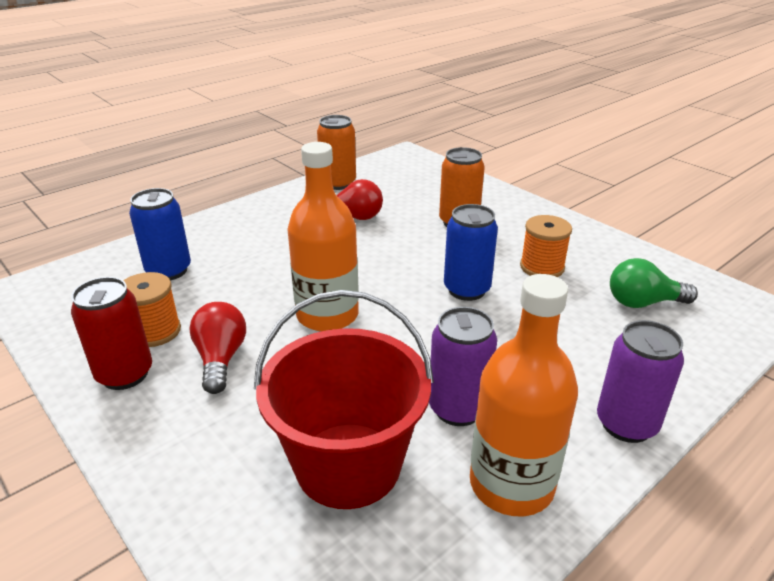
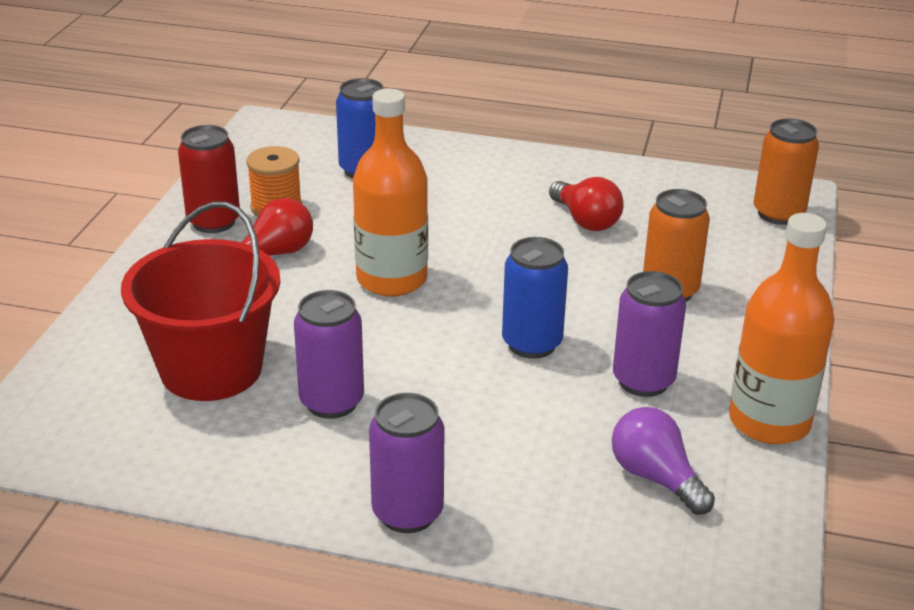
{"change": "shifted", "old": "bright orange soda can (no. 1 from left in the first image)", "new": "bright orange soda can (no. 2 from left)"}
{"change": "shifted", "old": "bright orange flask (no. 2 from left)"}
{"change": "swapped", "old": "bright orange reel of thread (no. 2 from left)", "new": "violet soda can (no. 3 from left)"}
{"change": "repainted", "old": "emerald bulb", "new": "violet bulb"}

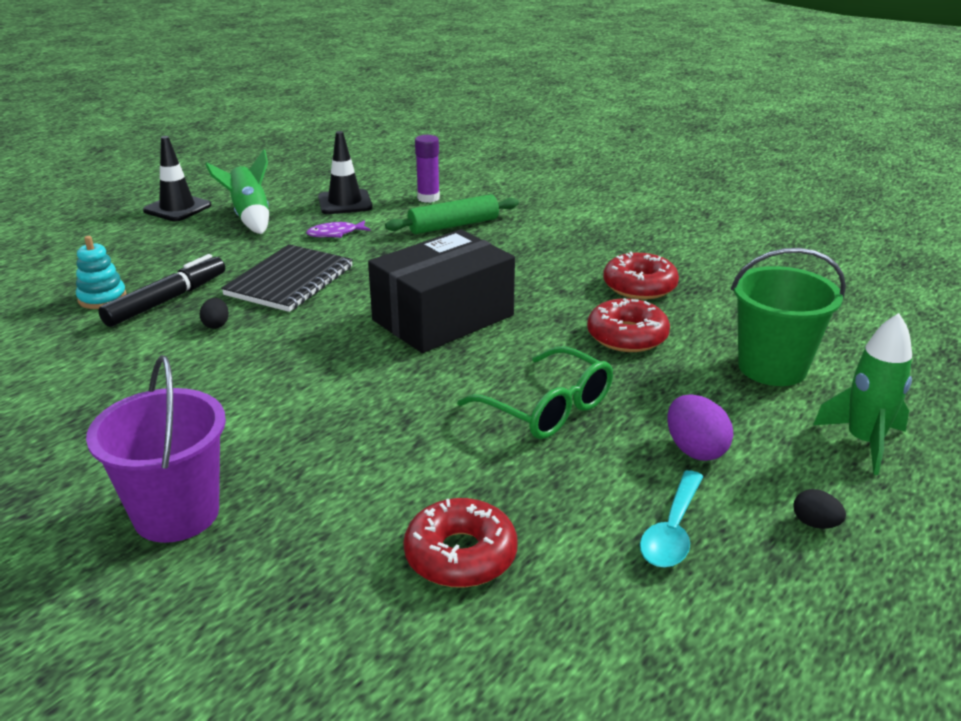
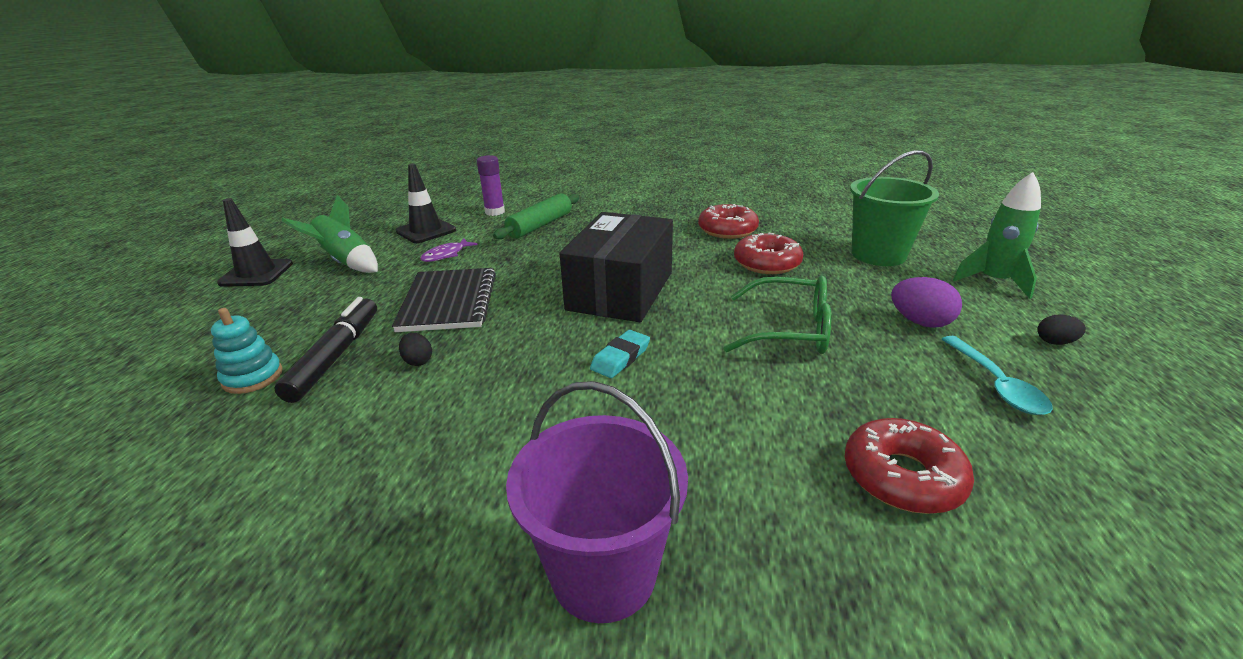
{"change": "new", "new": "turquoise pencil eraser"}

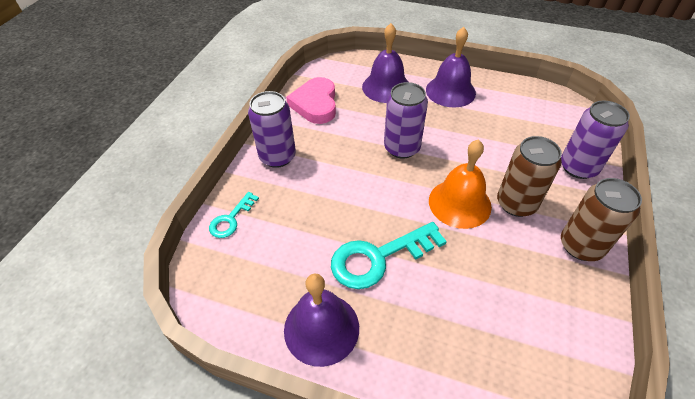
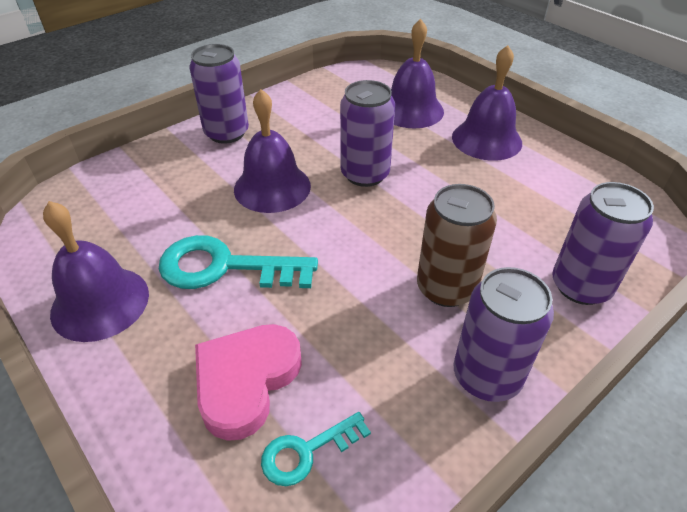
{"change": "shifted", "old": "turquoise latchkey (no. 1 from left in the first image)", "new": "turquoise latchkey (no. 2 from left)"}
{"change": "shifted", "old": "rose-pink heart shape"}
{"change": "gone", "old": "bright orange school bell"}
{"change": "repainted", "old": "dark brown soda can (no. 2 from left)", "new": "violet soda can (no. 3 from left)"}
{"change": "new", "new": "violet school bell (no. 2 from left)"}

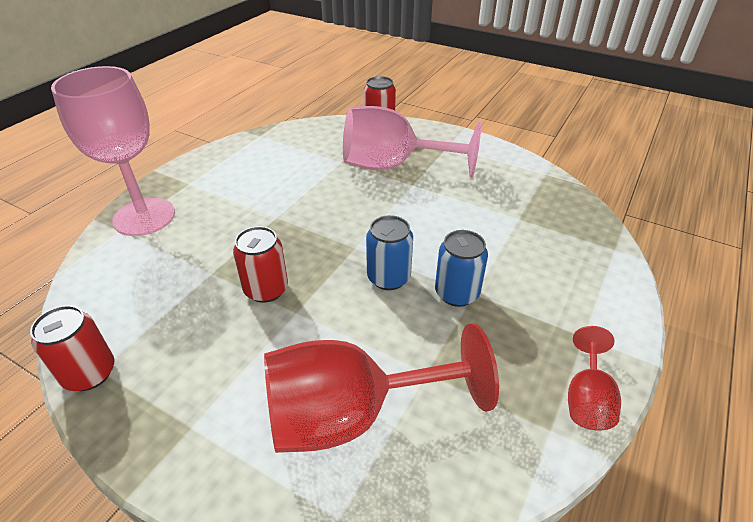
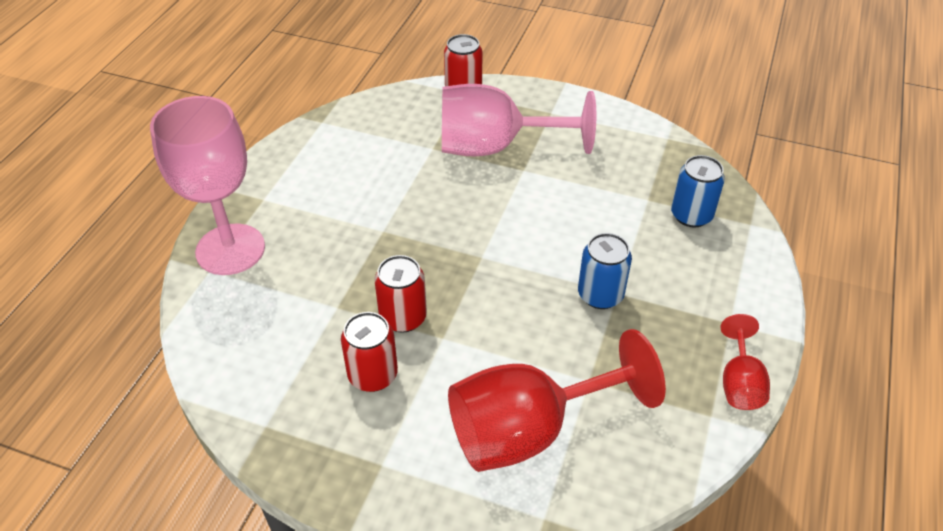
{"change": "shifted", "old": "red soda can (no. 1 from left)"}
{"change": "shifted", "old": "blue soda can (no. 1 from left in the first image)", "new": "blue soda can (no. 2 from left)"}

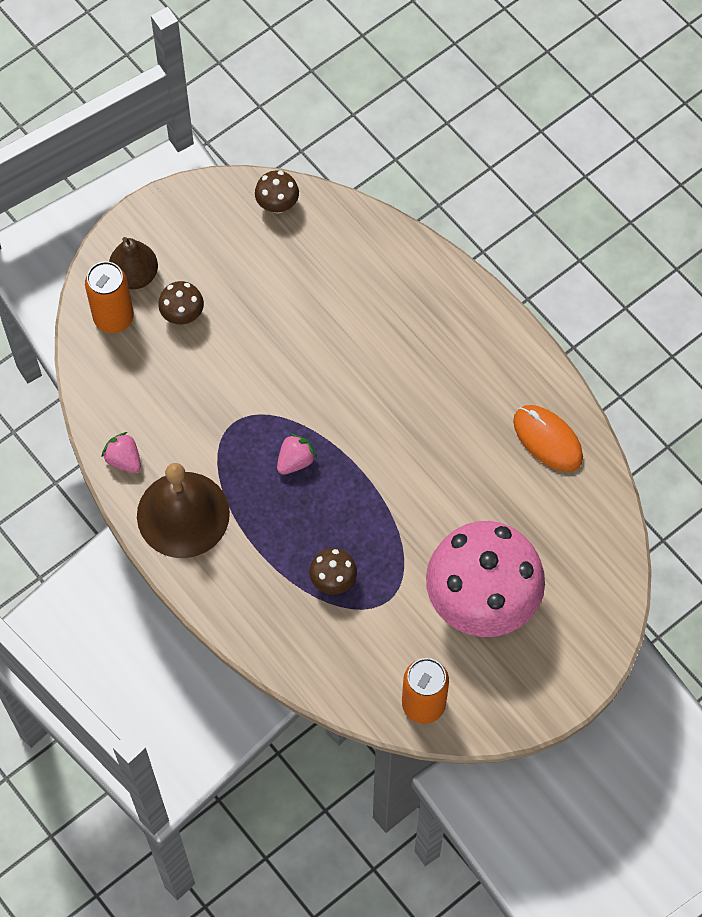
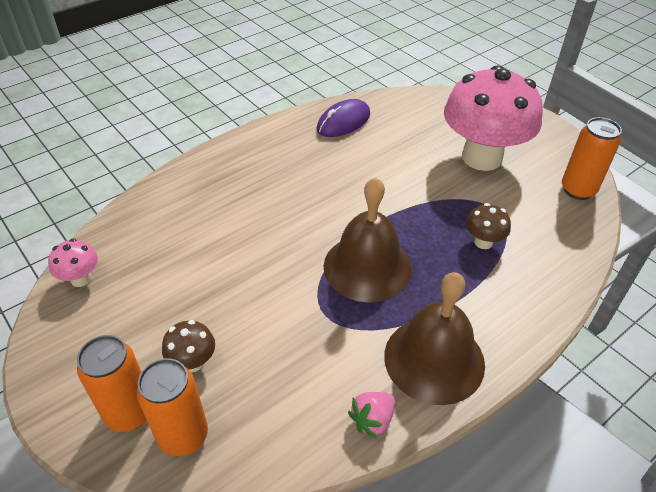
{"change": "swapped", "old": "dark brown toy pear", "new": "bright orange soda can (no. 1 from left)"}
{"change": "repainted", "old": "dark brown toadstool (no. 2 from left)", "new": "rose-pink toadstool (no. 1 from left)"}
{"change": "swapped", "old": "rose-pink toy strawberry (no. 2 from left)", "new": "dark brown school bell (no. 1 from left)"}
{"change": "repainted", "old": "bright orange mouse", "new": "violet mouse"}

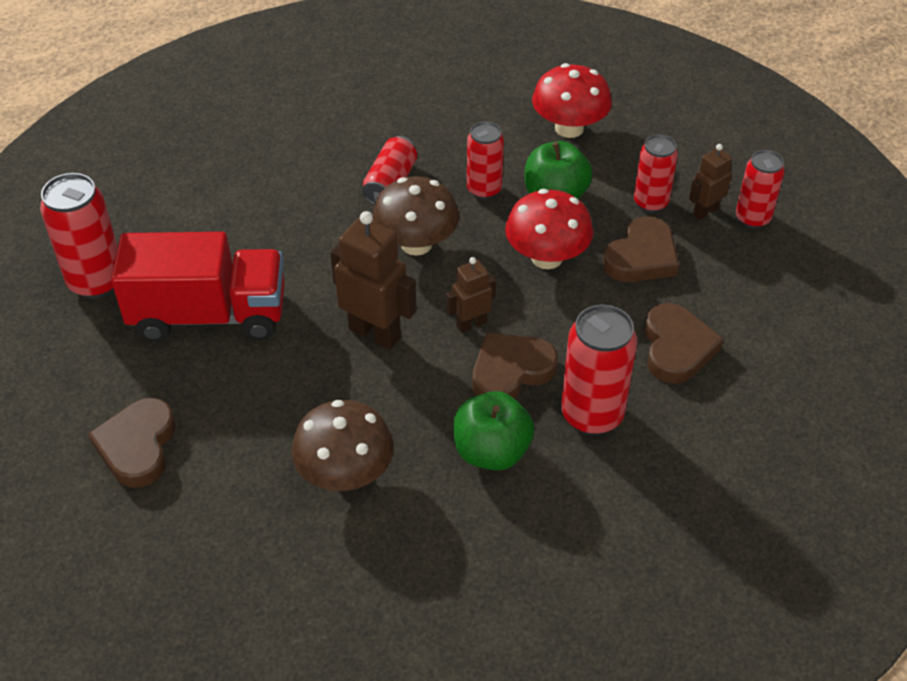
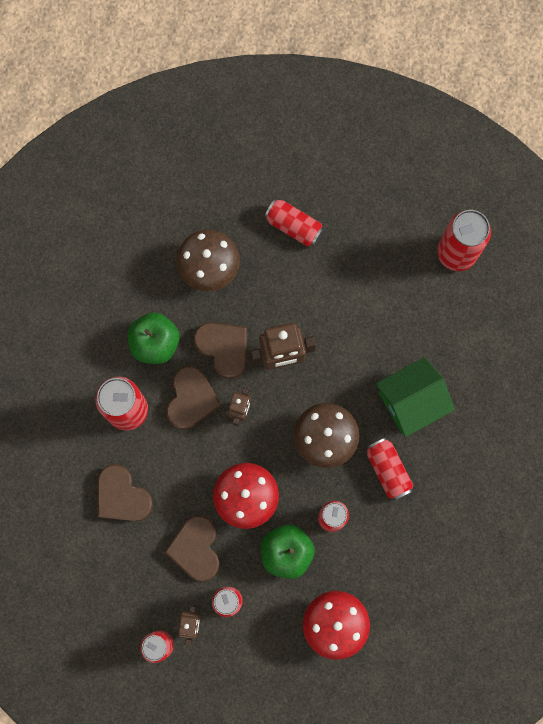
{"change": "shifted", "old": "dark brown heart shape (no. 1 from left in the first image)", "new": "dark brown heart shape (no. 4 from left)"}
{"change": "gone", "old": "red truck"}
{"change": "new", "new": "red soda can (no. 4 from left)"}
{"change": "new", "new": "emerald toy house"}

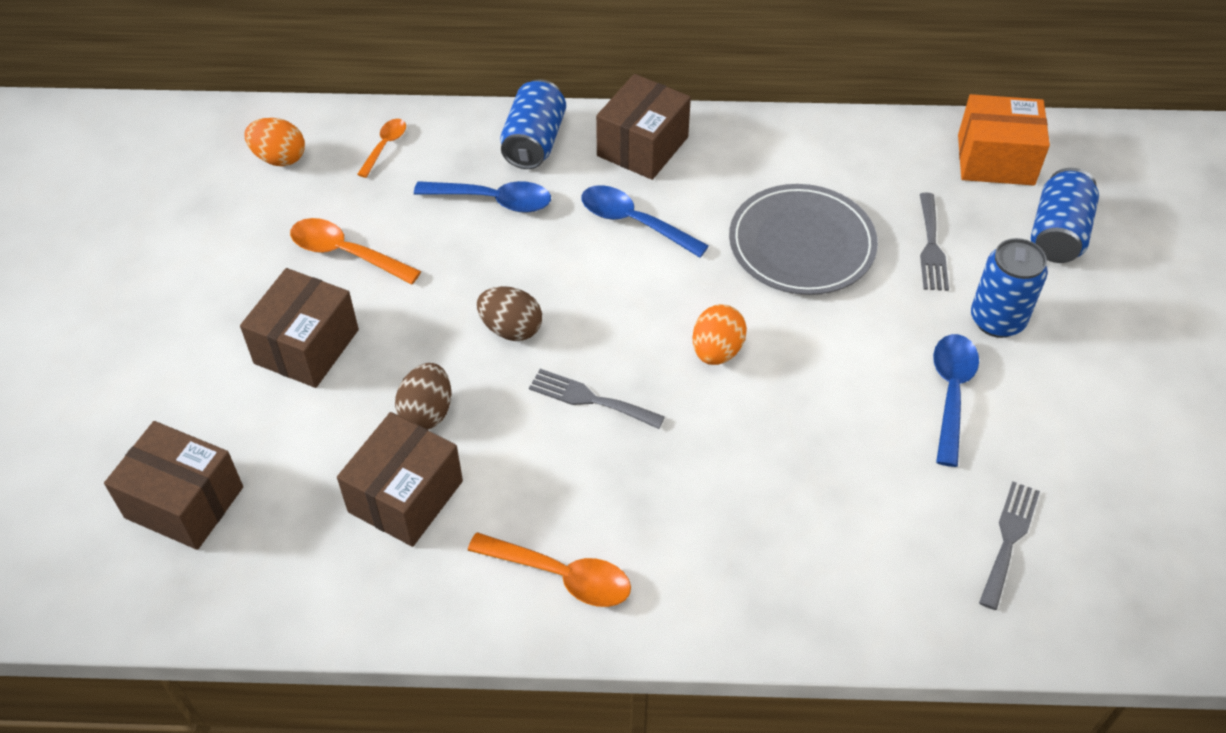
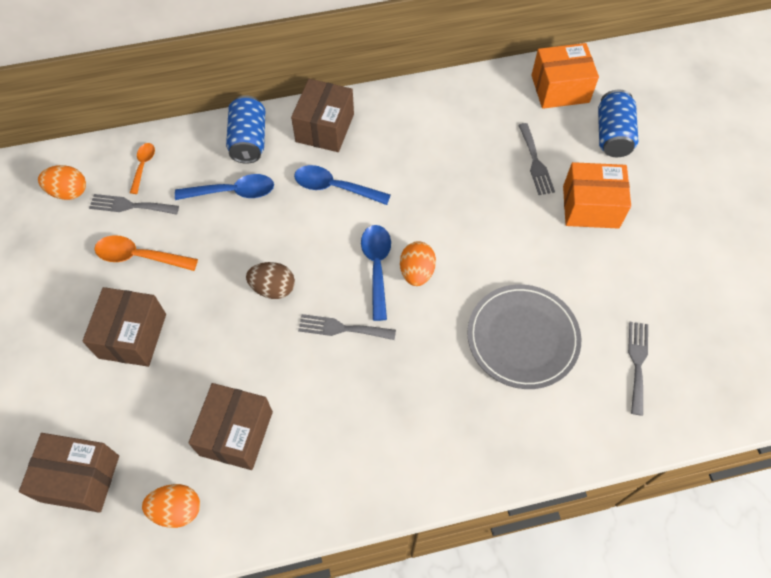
{"change": "gone", "old": "dark brown egg shape (no. 1 from left)"}
{"change": "gone", "old": "bright orange spoon (no. 3 from left)"}
{"change": "shifted", "old": "gray dinner plate"}
{"change": "shifted", "old": "blue spoon (no. 3 from left)"}
{"change": "swapped", "old": "blue soda can (no. 2 from left)", "new": "bright orange package (no. 2 from left)"}
{"change": "new", "new": "gray dinner fork (no. 1 from left)"}
{"change": "new", "new": "bright orange egg shape (no. 2 from left)"}

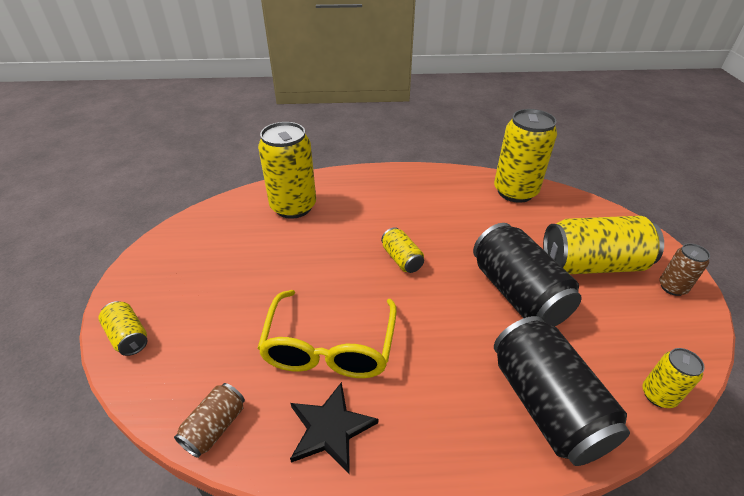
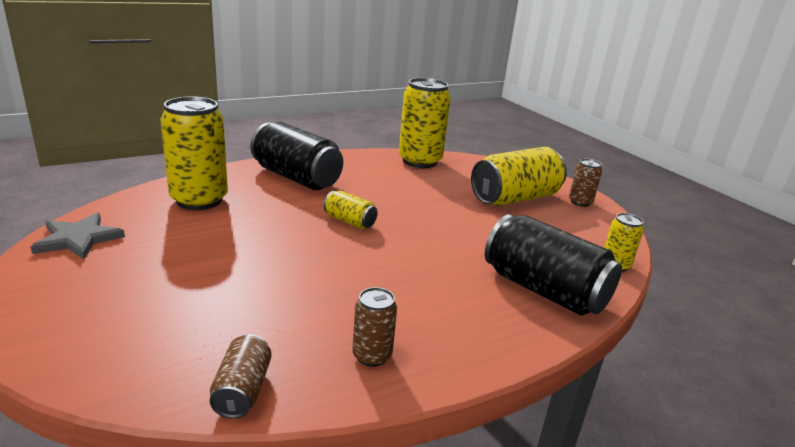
{"change": "gone", "old": "bright yellow soda can (no. 1 from left)"}
{"change": "gone", "old": "bright yellow spectacles"}
{"change": "swapped", "old": "ebony star", "new": "dark brown soda can (no. 2 from left)"}
{"change": "shifted", "old": "ebony soda can (no. 1 from left)"}
{"change": "new", "new": "gray star"}

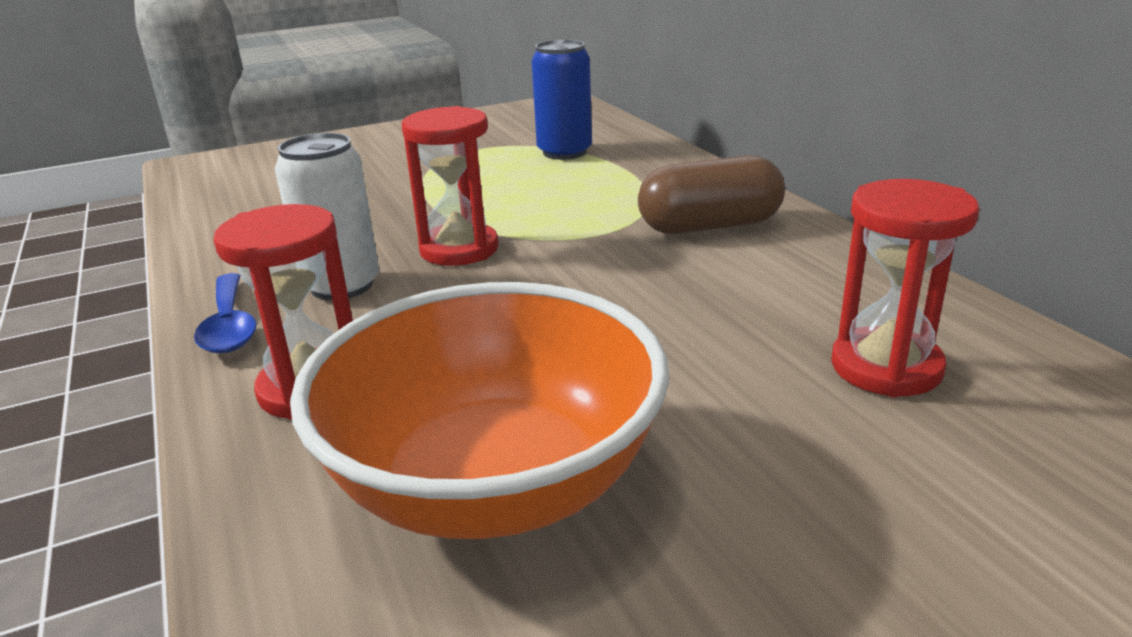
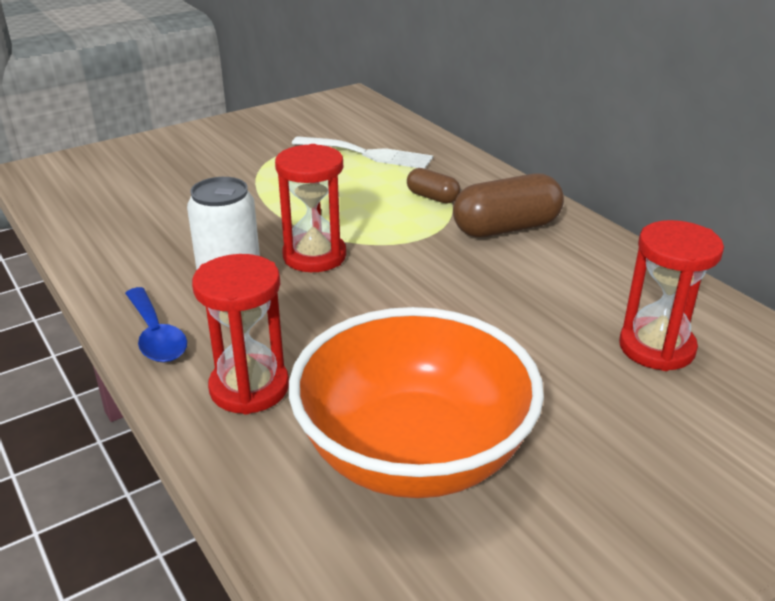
{"change": "swapped", "old": "blue soda can", "new": "pure white dinner fork"}
{"change": "new", "new": "dark brown capsule (no. 1 from left)"}

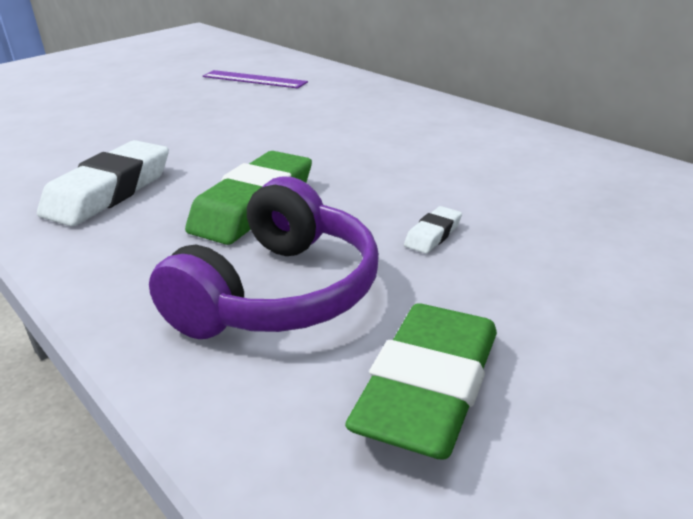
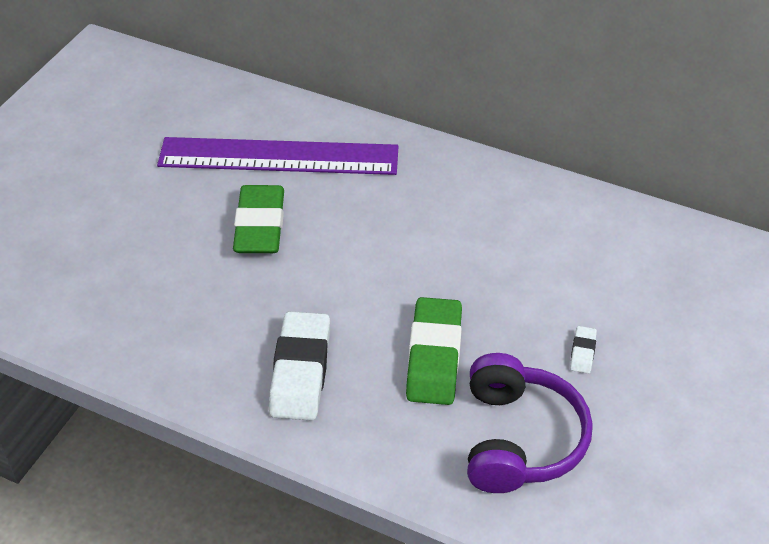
{"change": "scaled", "old": "violet ruler", "factor": 1.95}
{"change": "shifted", "old": "emerald pencil eraser (no. 2 from left in the first image)", "new": "emerald pencil eraser (no. 1 from left)"}

